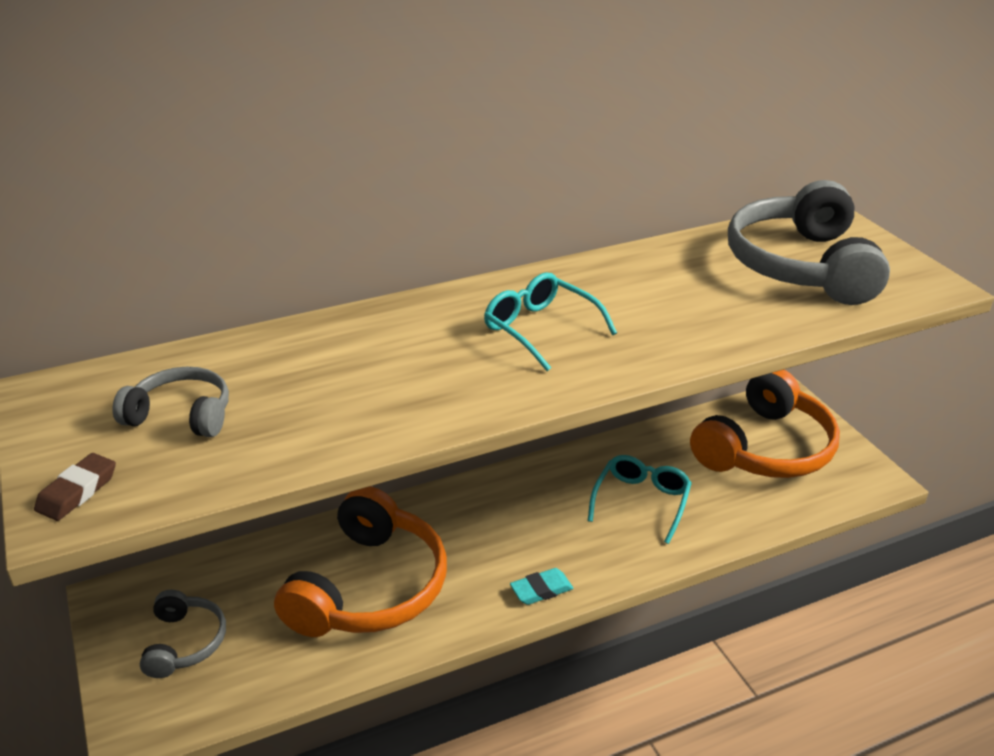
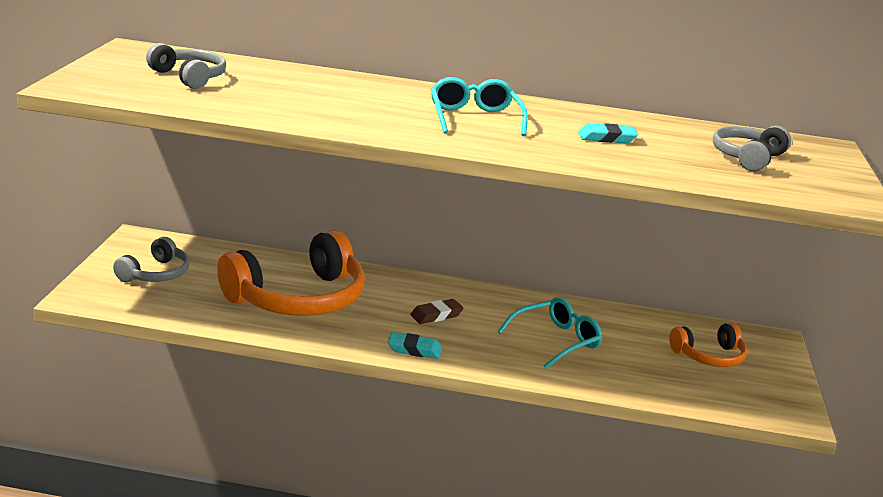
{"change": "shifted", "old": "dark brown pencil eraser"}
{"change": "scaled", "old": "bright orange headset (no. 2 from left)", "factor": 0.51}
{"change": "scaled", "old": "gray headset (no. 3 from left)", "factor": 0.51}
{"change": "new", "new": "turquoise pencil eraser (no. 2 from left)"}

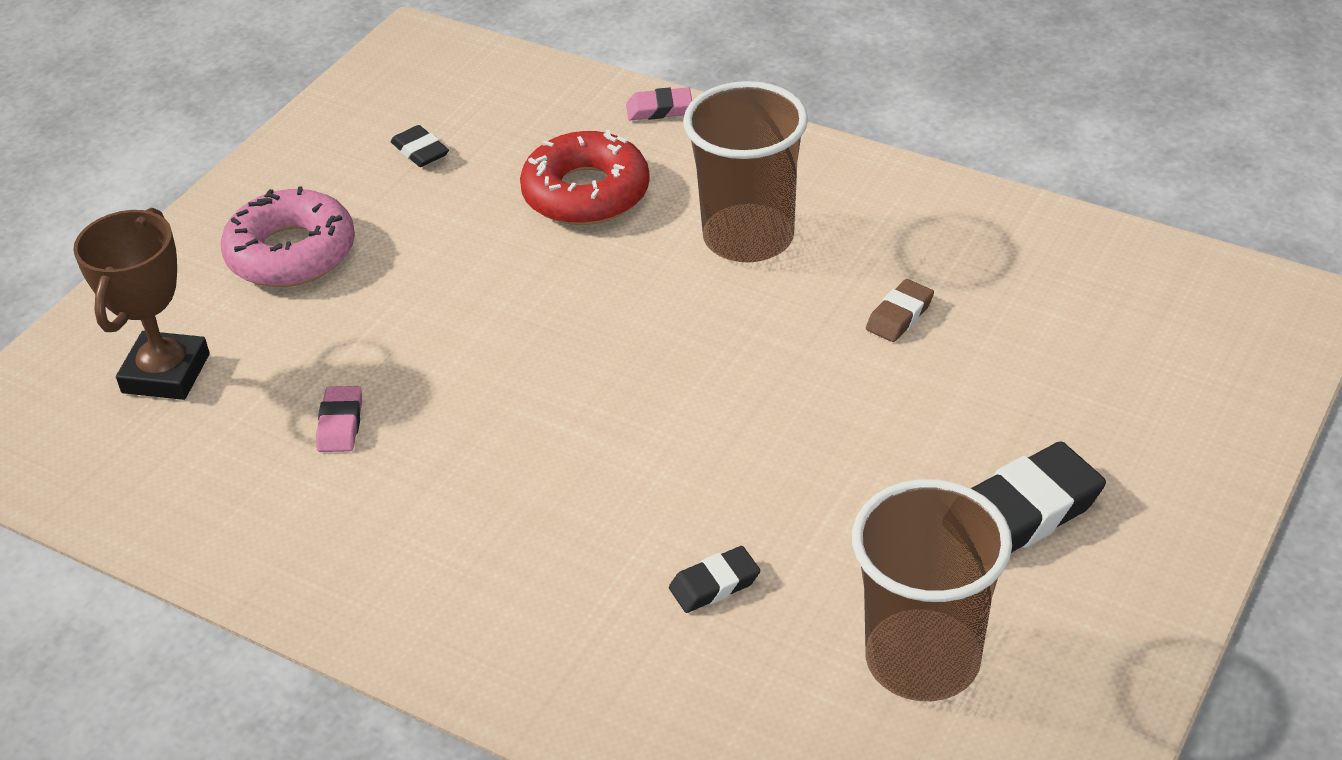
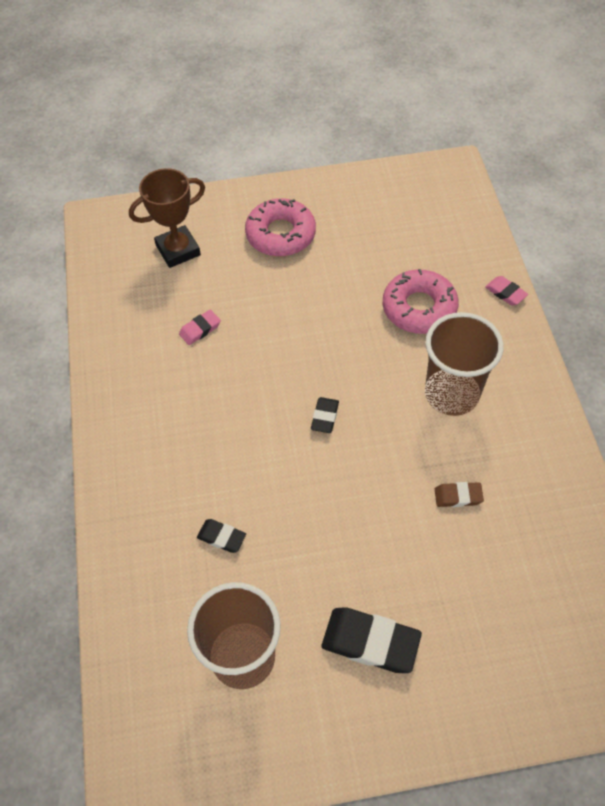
{"change": "shifted", "old": "ebony pencil eraser (no. 1 from left in the first image)", "new": "ebony pencil eraser (no. 2 from left)"}
{"change": "repainted", "old": "red glazed donut", "new": "rose-pink glazed donut (no. 2 from left)"}

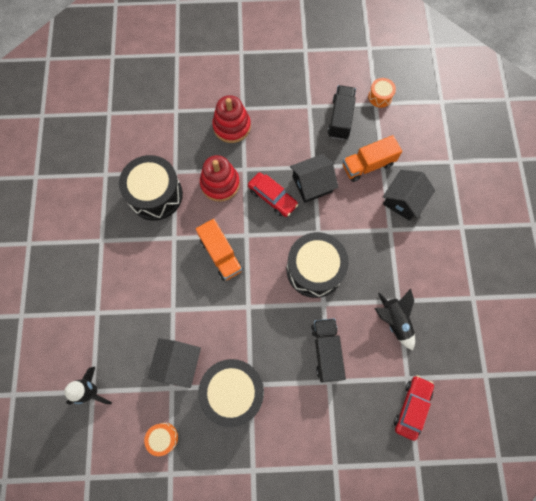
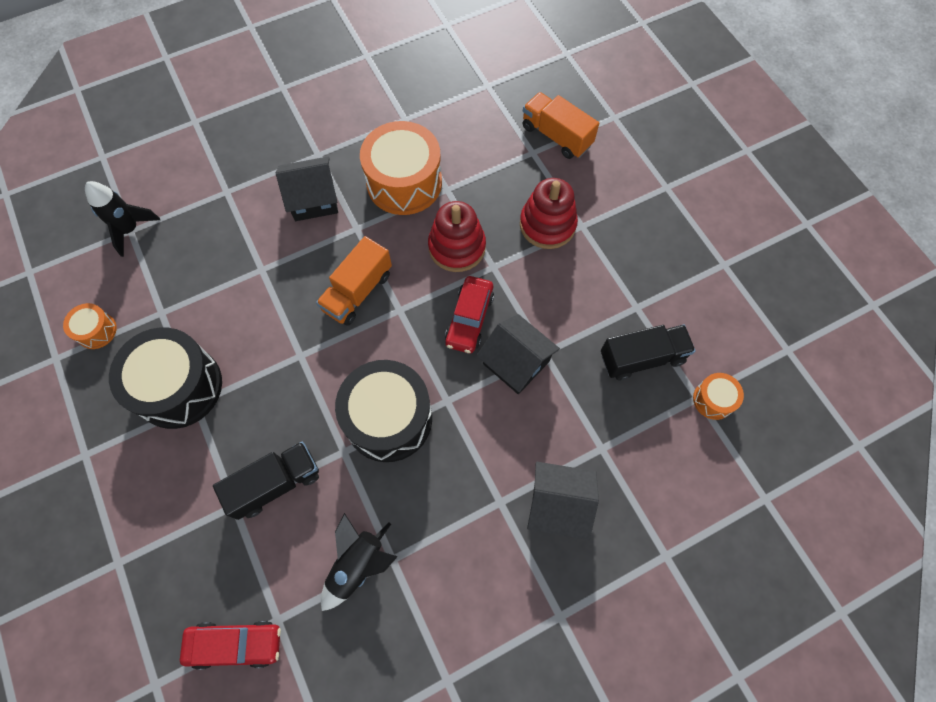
{"change": "repainted", "old": "ebony toy drum (no. 1 from left)", "new": "bright orange toy drum (no. 2 from left)"}
{"change": "shifted", "old": "ebony toy house (no. 1 from left)"}
{"change": "shifted", "old": "bright orange truck (no. 2 from left)"}

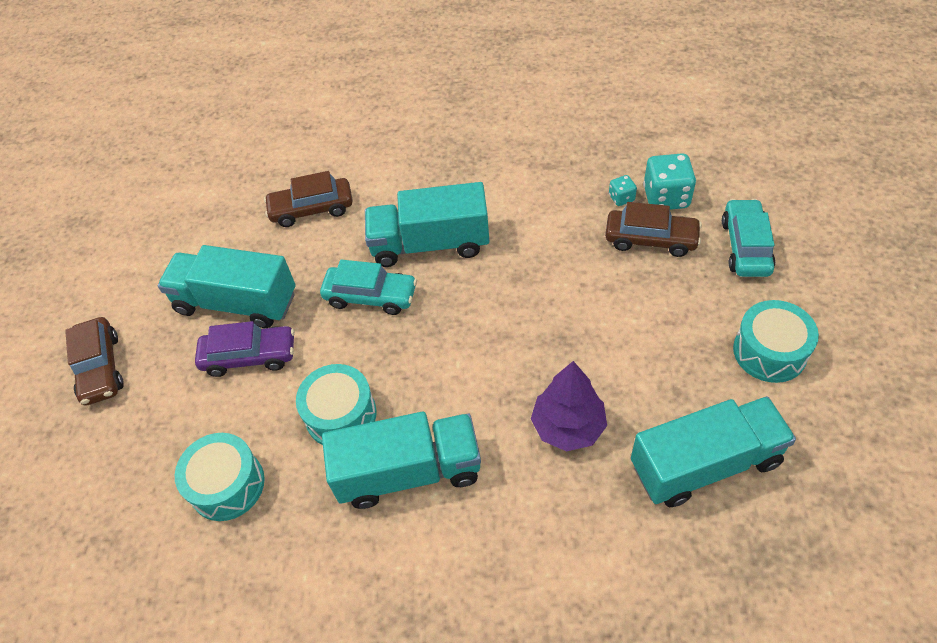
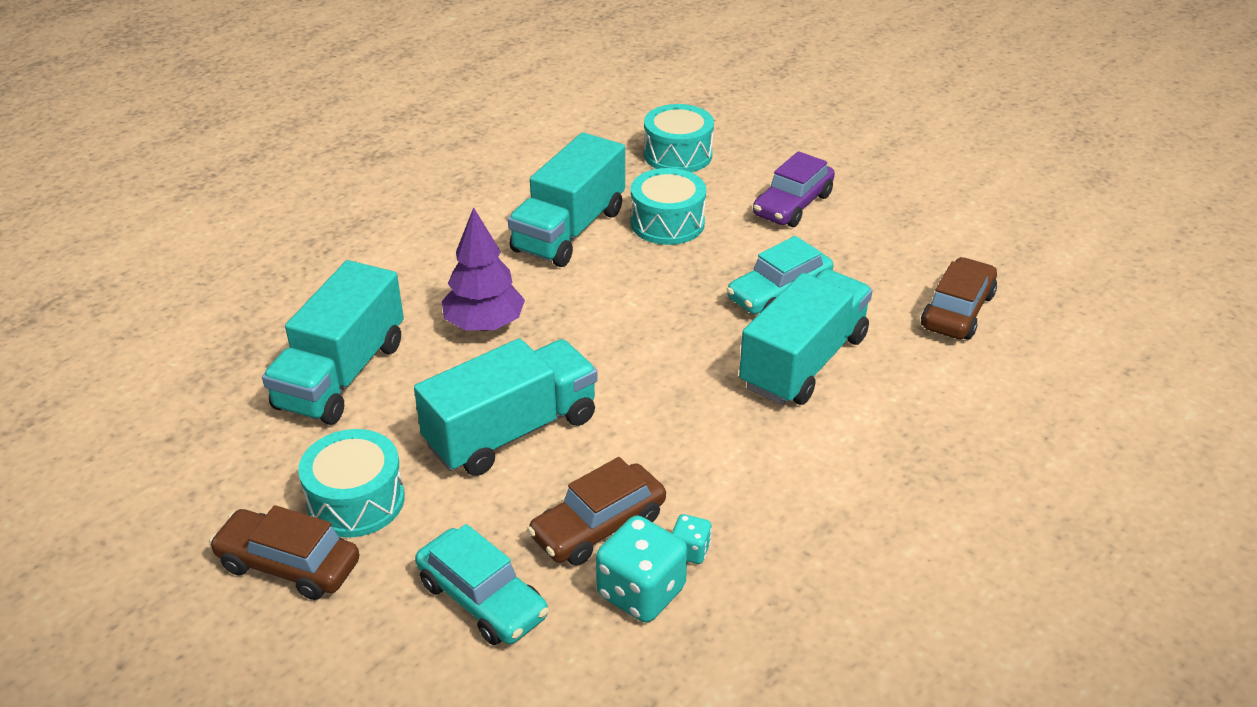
{"change": "shifted", "old": "dark brown car (no. 1 from left)"}
{"change": "shifted", "old": "turquoise truck (no. 1 from left in the first image)", "new": "turquoise truck (no. 2 from left)"}

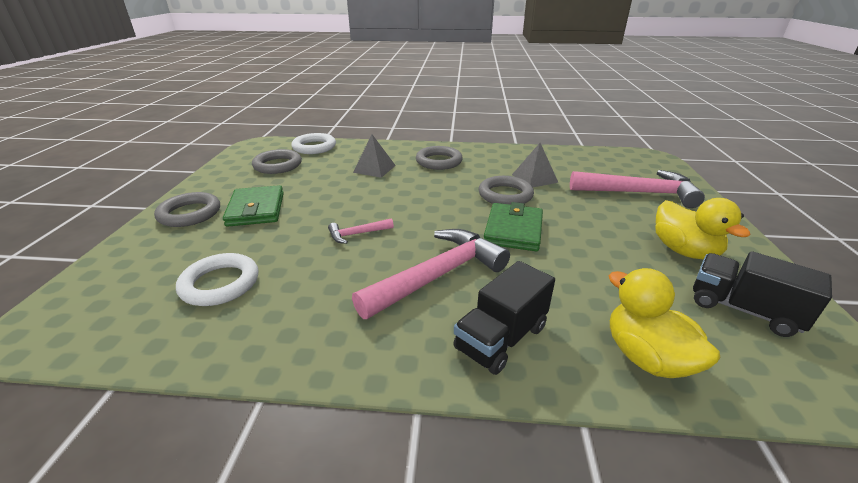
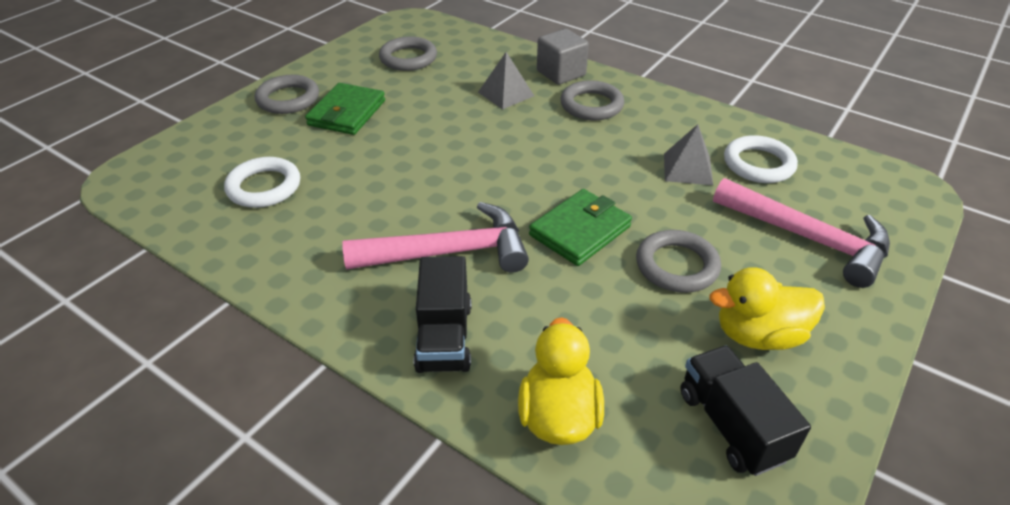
{"change": "shifted", "old": "pure white ring (no. 2 from left)"}
{"change": "gone", "old": "rose-pink carpenter's hammer (no. 1 from left)"}
{"change": "rotated", "old": "ebony truck (no. 1 from left)", "degrees": -75}
{"change": "shifted", "old": "gray ring (no. 4 from left)"}
{"change": "rotated", "old": "bright yellow rubber duck (no. 2 from left)", "degrees": 75}
{"change": "new", "new": "gray solid cube"}

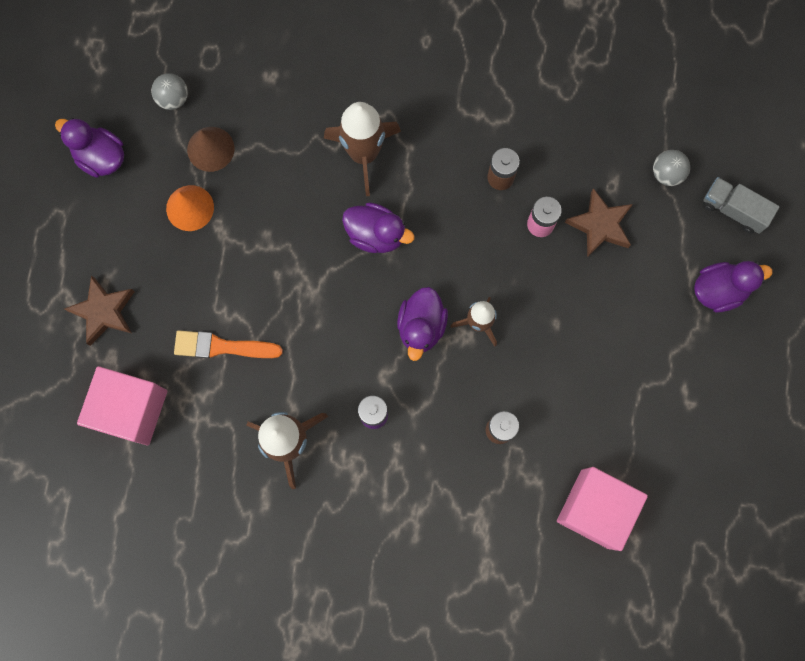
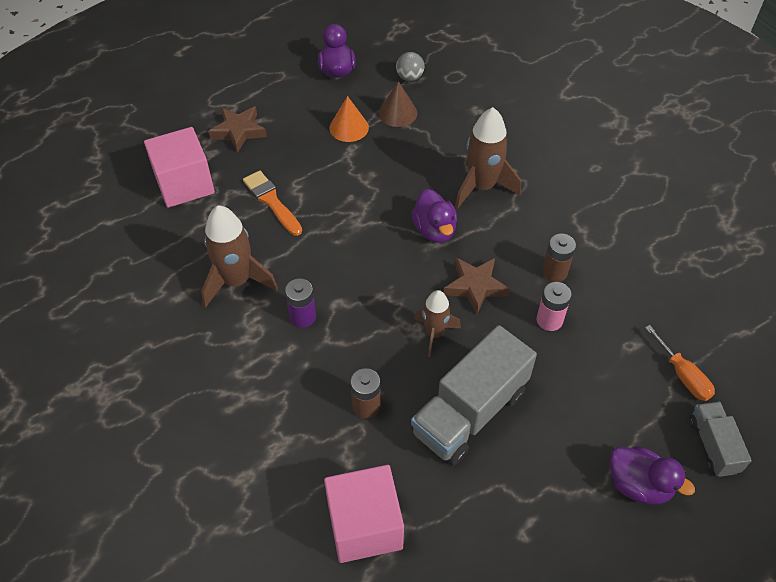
{"change": "gone", "old": "violet rubber duck (no. 3 from left)"}
{"change": "shifted", "old": "dark brown star (no. 2 from left)"}
{"change": "swapped", "old": "gray ball (no. 2 from left)", "new": "bright orange screwdriver"}
{"change": "new", "new": "gray truck (no. 1 from left)"}

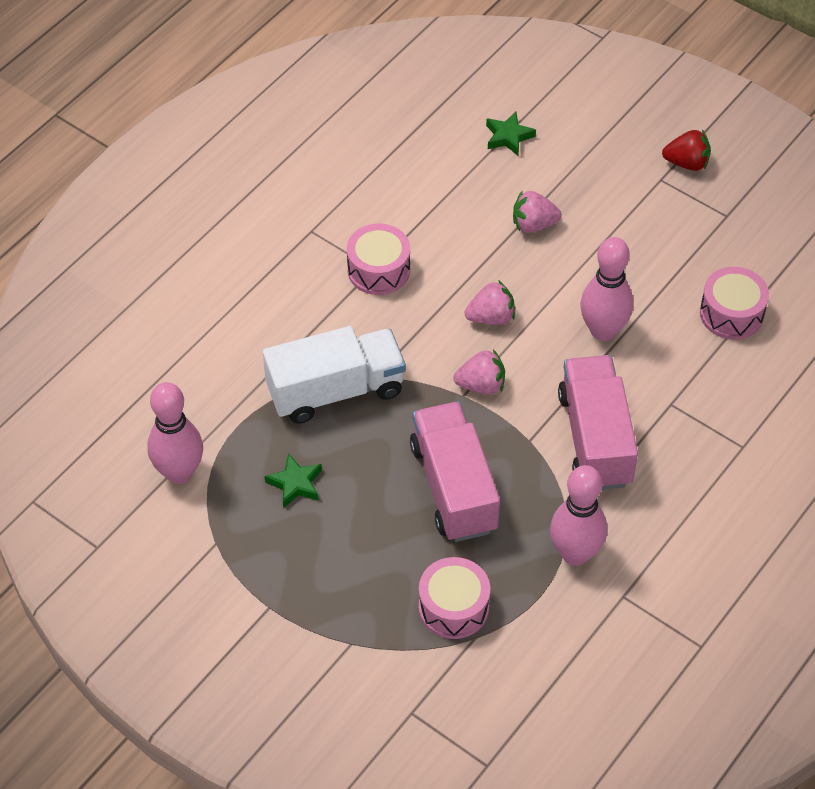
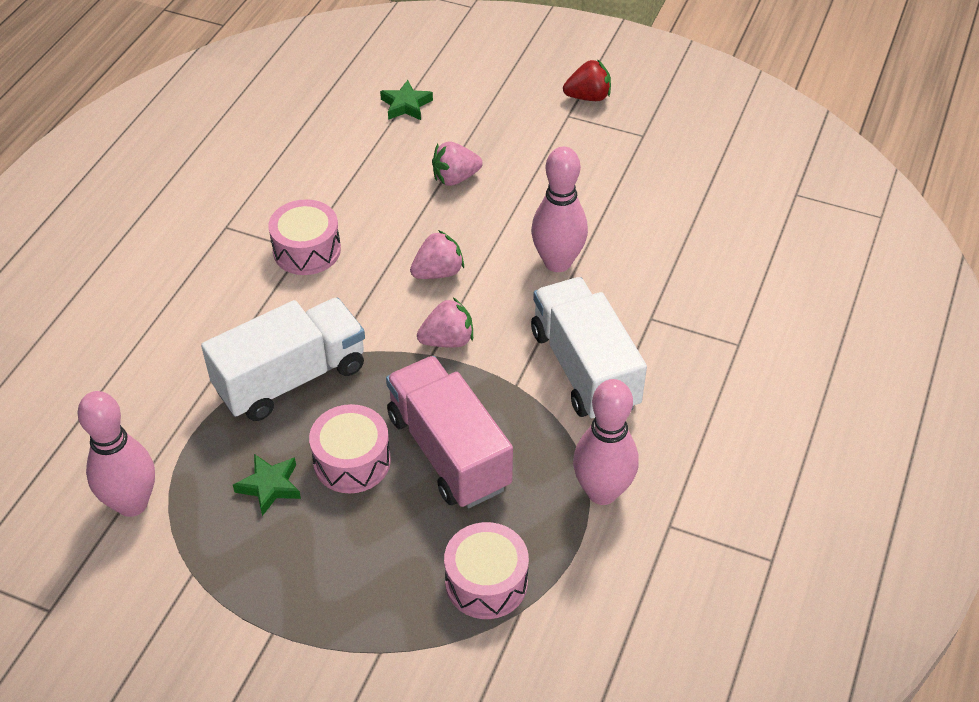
{"change": "repainted", "old": "rose-pink truck (no. 2 from left)", "new": "pure white truck (no. 2 from left)"}
{"change": "shifted", "old": "rose-pink toy drum (no. 3 from left in the first image)", "new": "rose-pink toy drum (no. 2 from left)"}

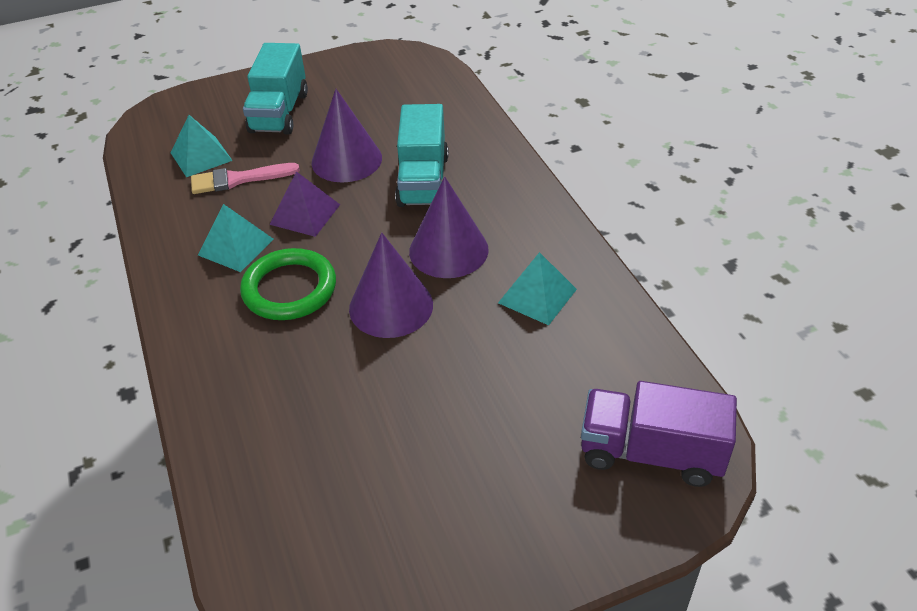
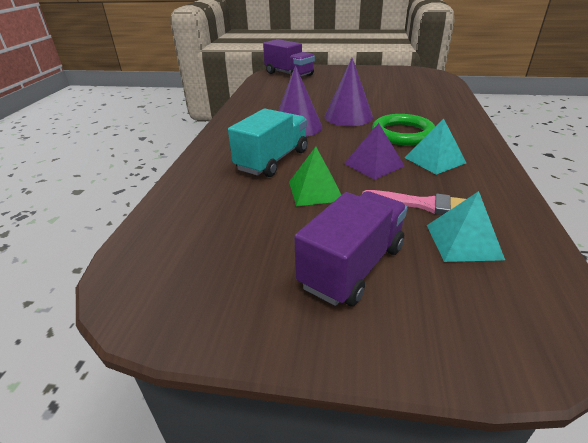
{"change": "repainted", "old": "turquoise truck (no. 1 from left)", "new": "violet truck (no. 2 from left)"}
{"change": "swapped", "old": "violet cone (no. 1 from left)", "new": "emerald pyramid"}
{"change": "gone", "old": "turquoise pyramid (no. 3 from left)"}

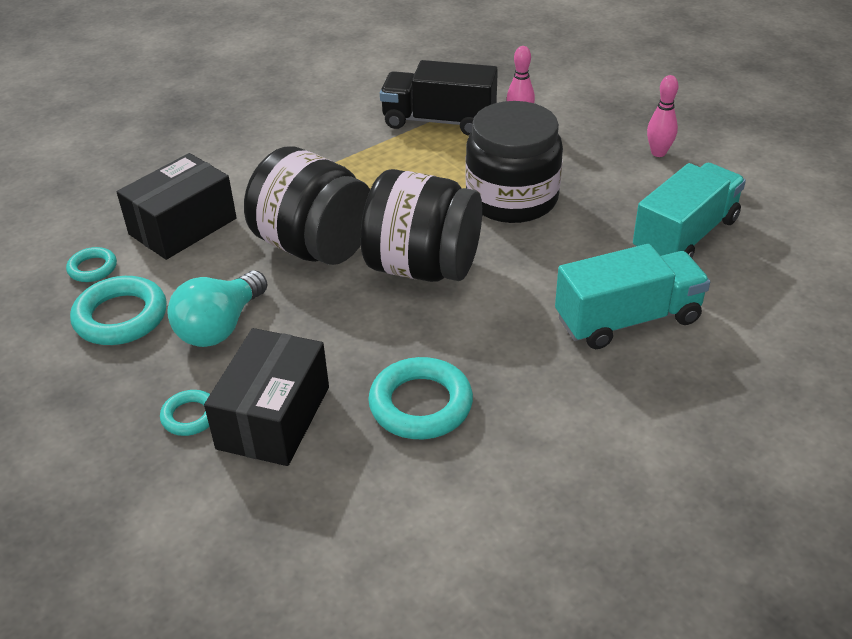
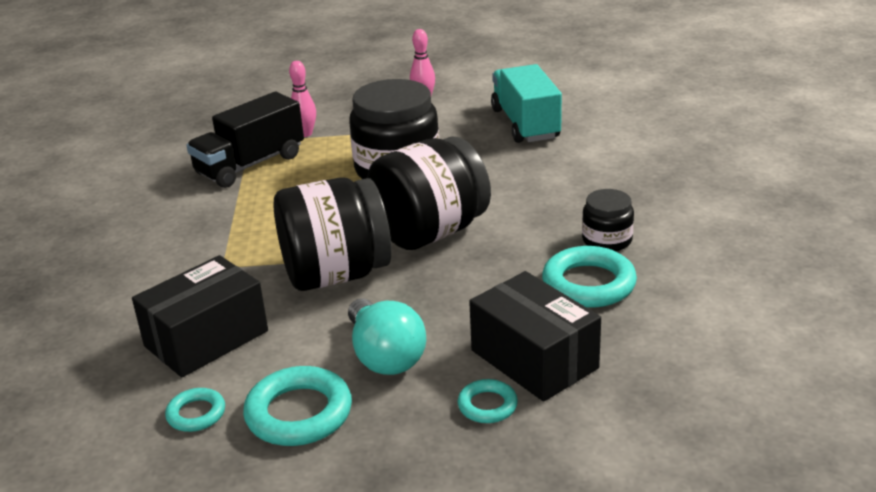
{"change": "rotated", "old": "ebony package (no. 1 from left)", "degrees": 60}
{"change": "gone", "old": "turquoise truck (no. 1 from left)"}
{"change": "new", "new": "ebony jar (no. 4 from left)"}

